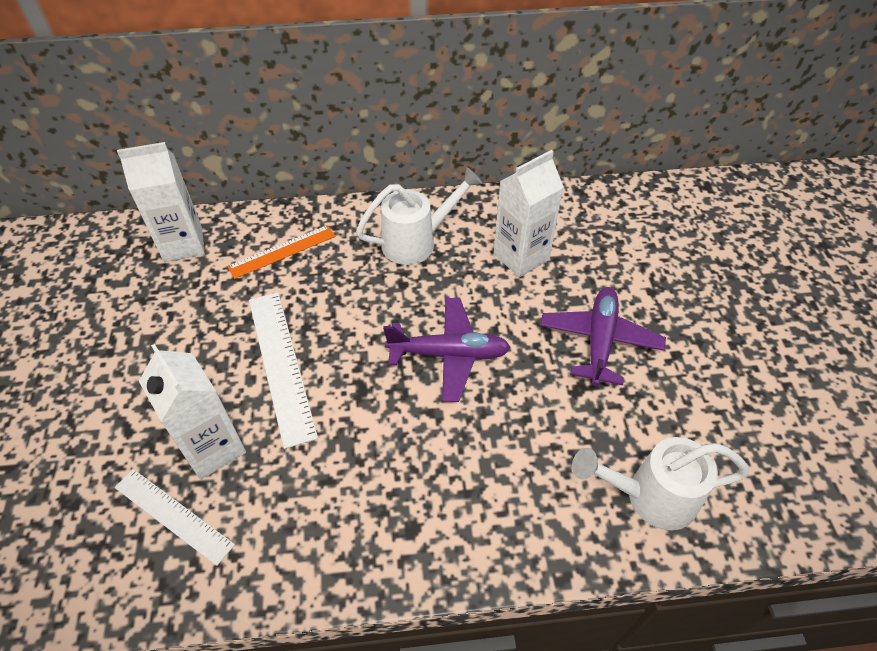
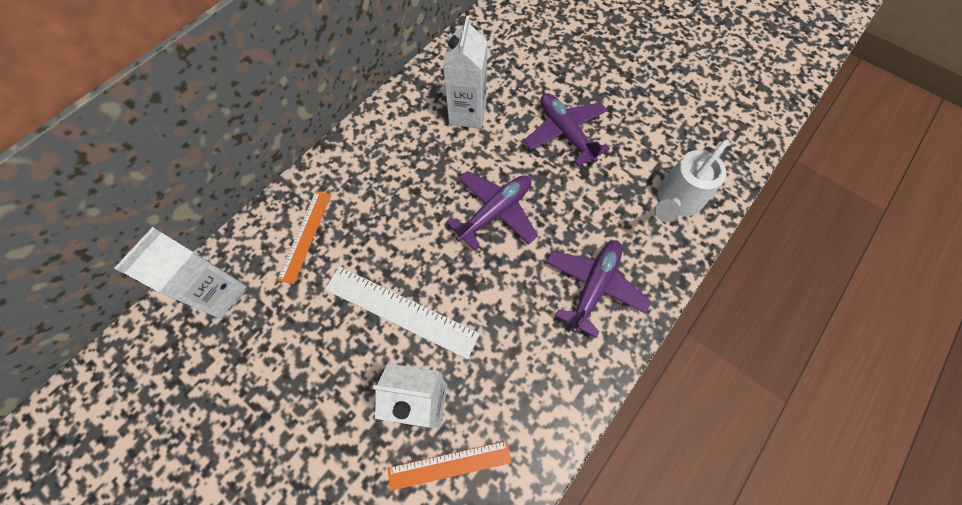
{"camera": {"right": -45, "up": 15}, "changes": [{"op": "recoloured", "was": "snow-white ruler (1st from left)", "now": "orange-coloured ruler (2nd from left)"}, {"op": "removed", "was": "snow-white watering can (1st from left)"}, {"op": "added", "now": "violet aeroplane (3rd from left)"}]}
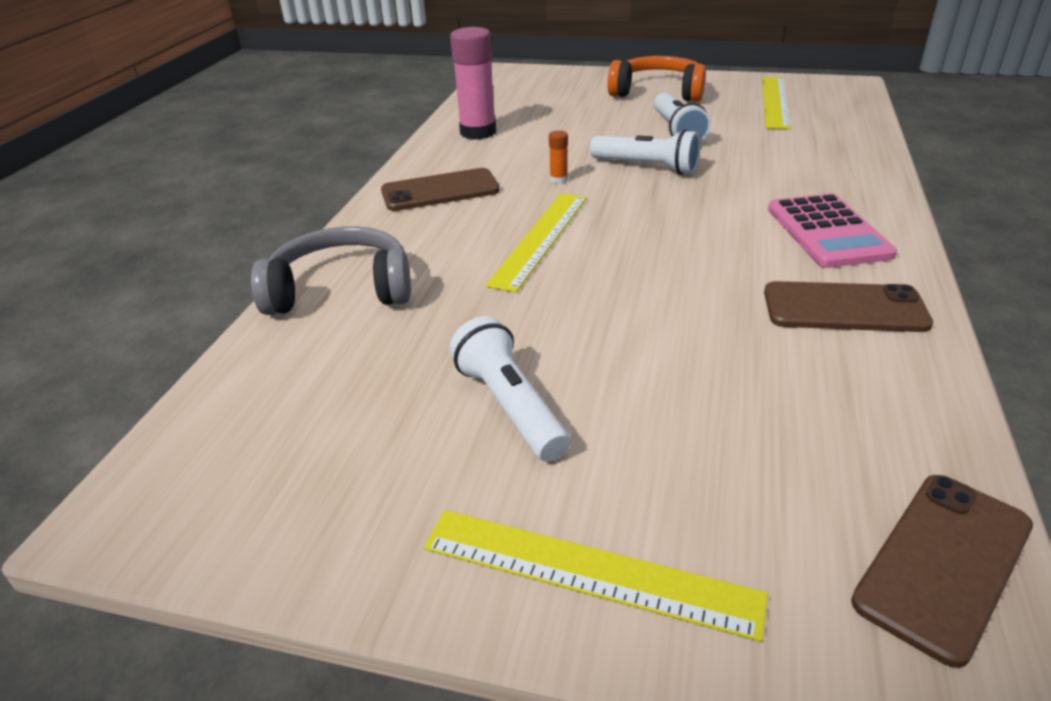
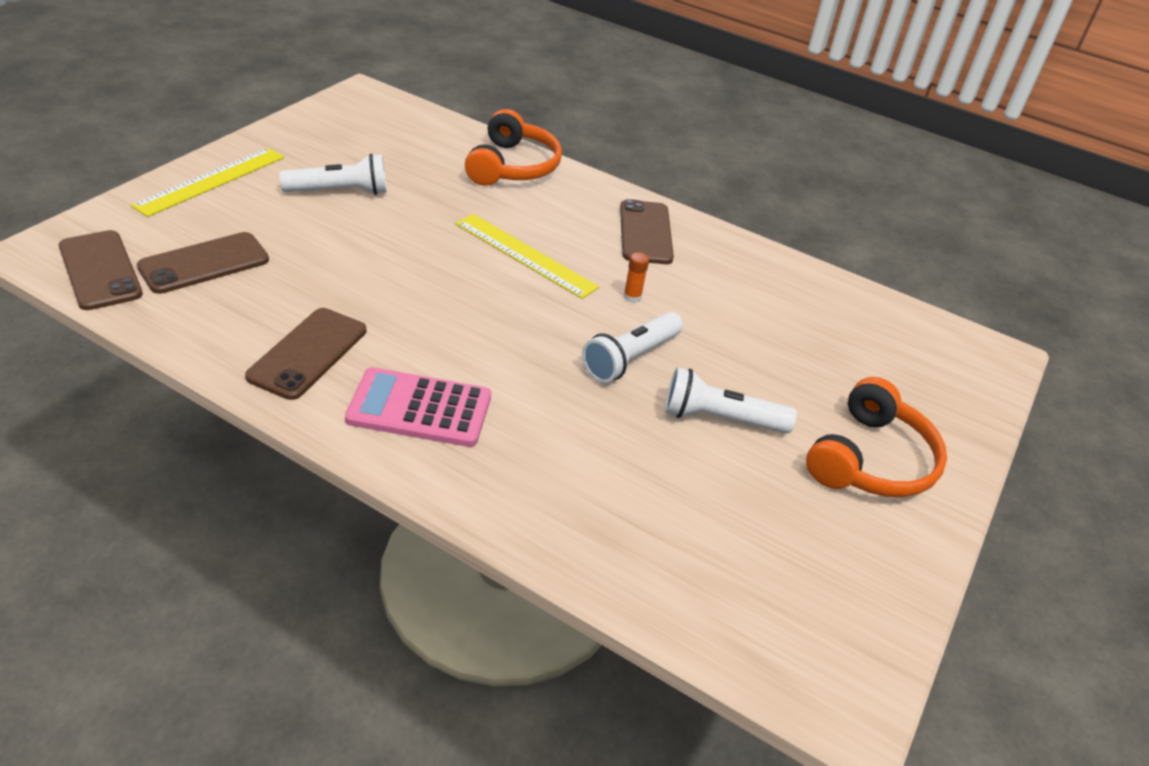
{"camera": {"right": 100, "up": 5}, "changes": [{"op": "recoloured", "was": "grey headset", "now": "orange-coloured headset (1st from left)"}, {"op": "removed", "was": "rosy glue stick"}, {"op": "removed", "was": "golden ruler (3rd from left)"}, {"op": "added", "now": "dark brown smartphone (2nd from left)"}]}
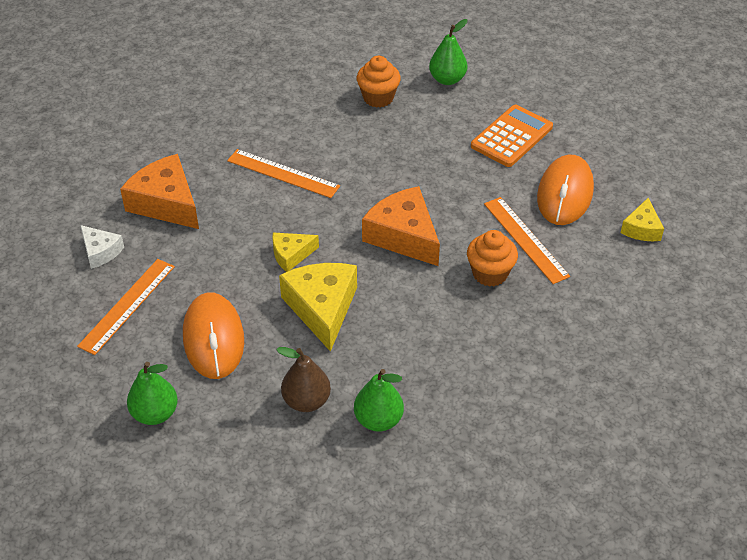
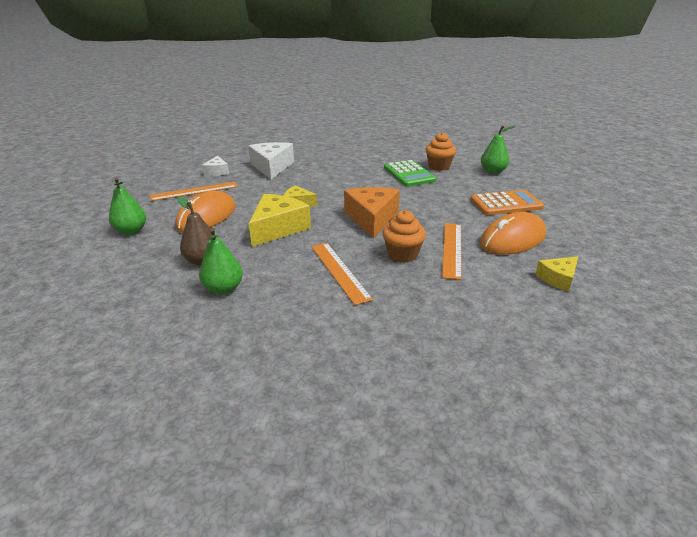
{"camera": {"right": 40, "up": -15}, "changes": [{"op": "recoloured", "was": "orange-coloured cheese (1st from left)", "now": "snow-white cheese (2nd from left)"}, {"op": "moved", "was": "orange-coloured ruler (2nd from left)"}, {"op": "added", "now": "leaf-green calculator"}]}
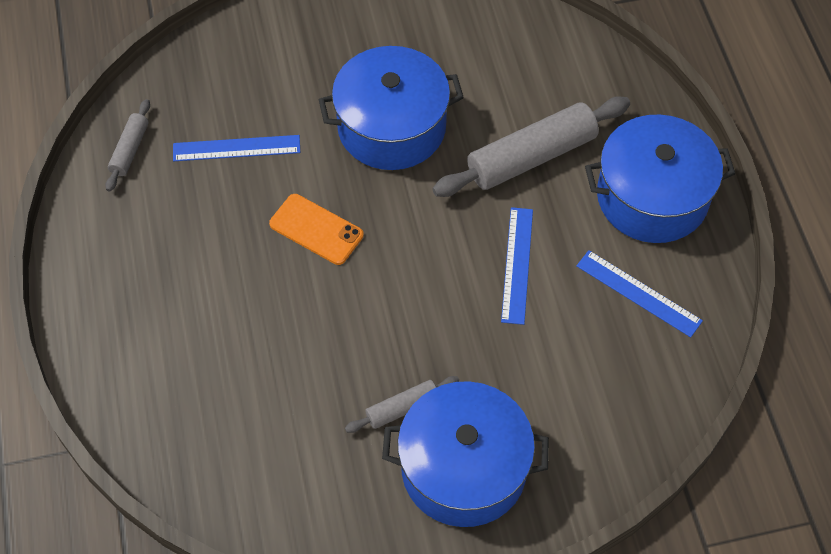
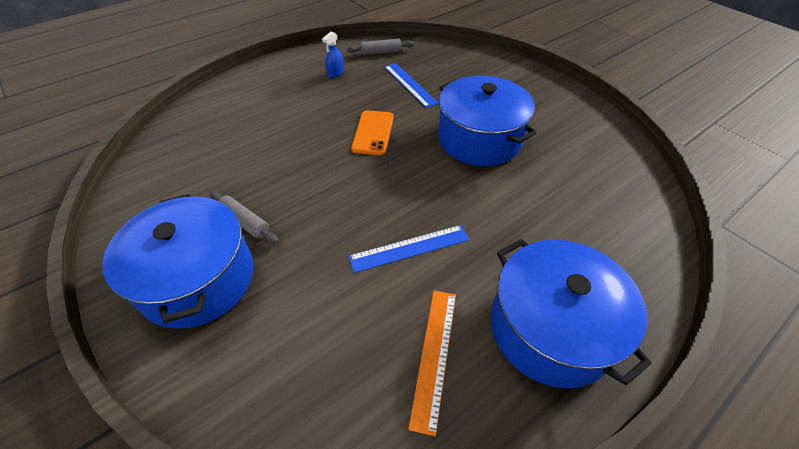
{"camera": {"right": 65, "up": -10}, "changes": [{"op": "removed", "was": "grey rolling pin (3rd from left)"}, {"op": "recoloured", "was": "cobalt ruler (3rd from left)", "now": "orange-coloured ruler"}, {"op": "added", "now": "cobalt spray bottle"}]}
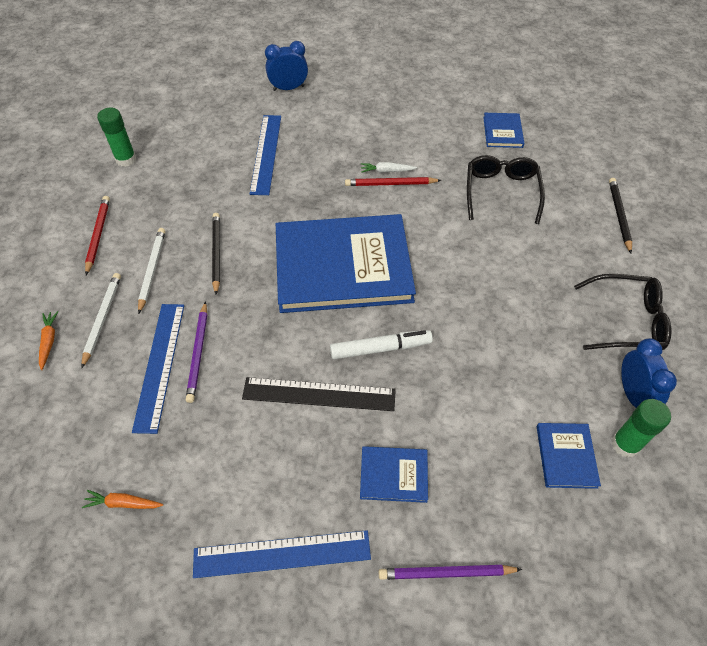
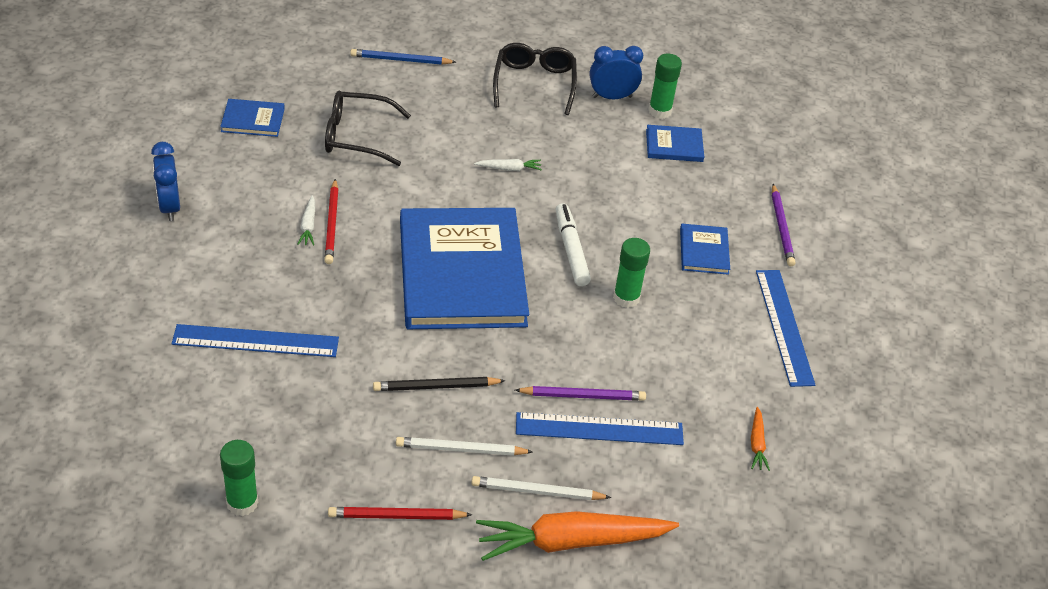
{"camera": {"right": -95, "up": -10}, "changes": [{"op": "resized", "was": "orange-coloured toy carrot (1st from left)", "ratio": 2.38}, {"op": "replaced", "was": "ebony ruler", "now": "leaf-green glue stick (2nd from left)"}, {"op": "moved", "was": "cobalt alarm clock (1st from left)"}, {"op": "recoloured", "was": "ebony lead pencil (2nd from left)", "now": "cobalt lead pencil"}, {"op": "added", "now": "snow-white toy carrot (2nd from left)"}]}
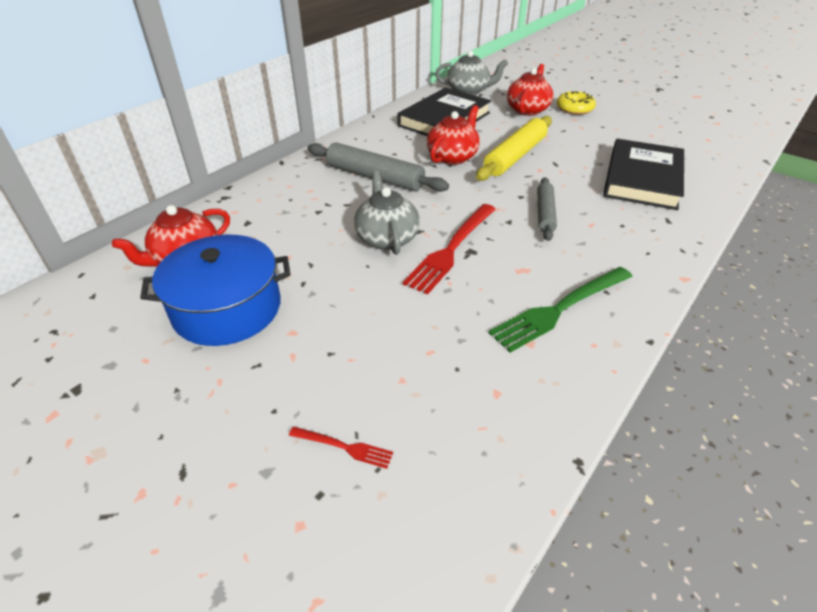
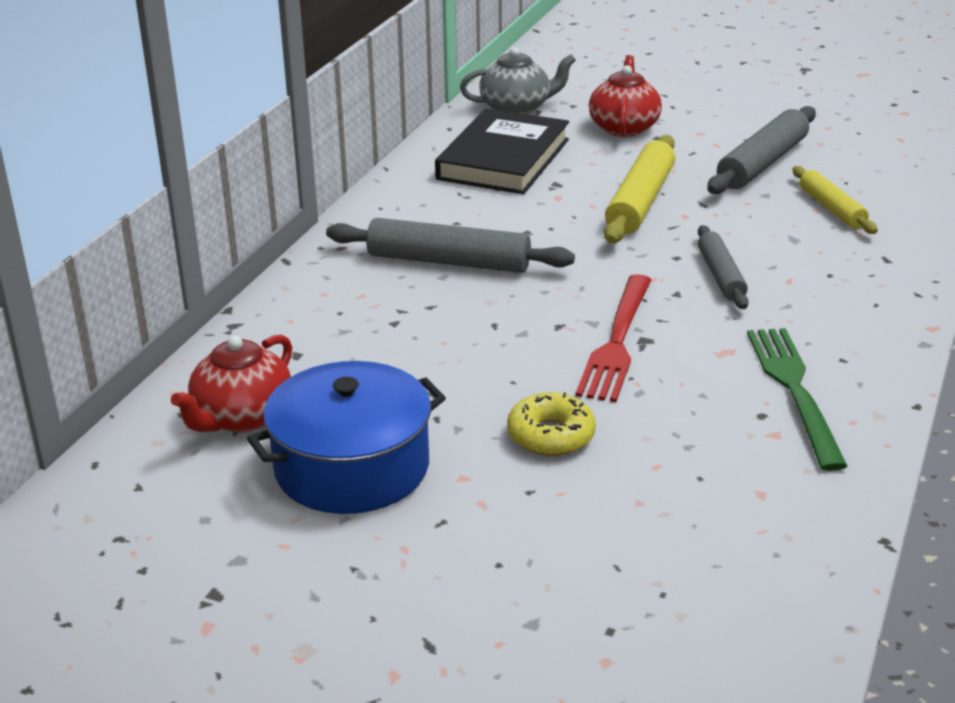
{"camera": {"right": -15, "up": -10}, "changes": [{"op": "removed", "was": "crimson table fork (1st from left)"}, {"op": "removed", "was": "grey china teapot (1st from left)"}, {"op": "removed", "was": "crimson china teapot (2nd from left)"}, {"op": "turned", "was": "leaf-green table fork", "clockwise": 135}, {"op": "moved", "was": "golden doughnut"}, {"op": "replaced", "was": "ebony hardback (2nd from left)", "now": "golden rolling pin (2nd from left)"}, {"op": "added", "now": "grey rolling pin (3rd from left)"}]}
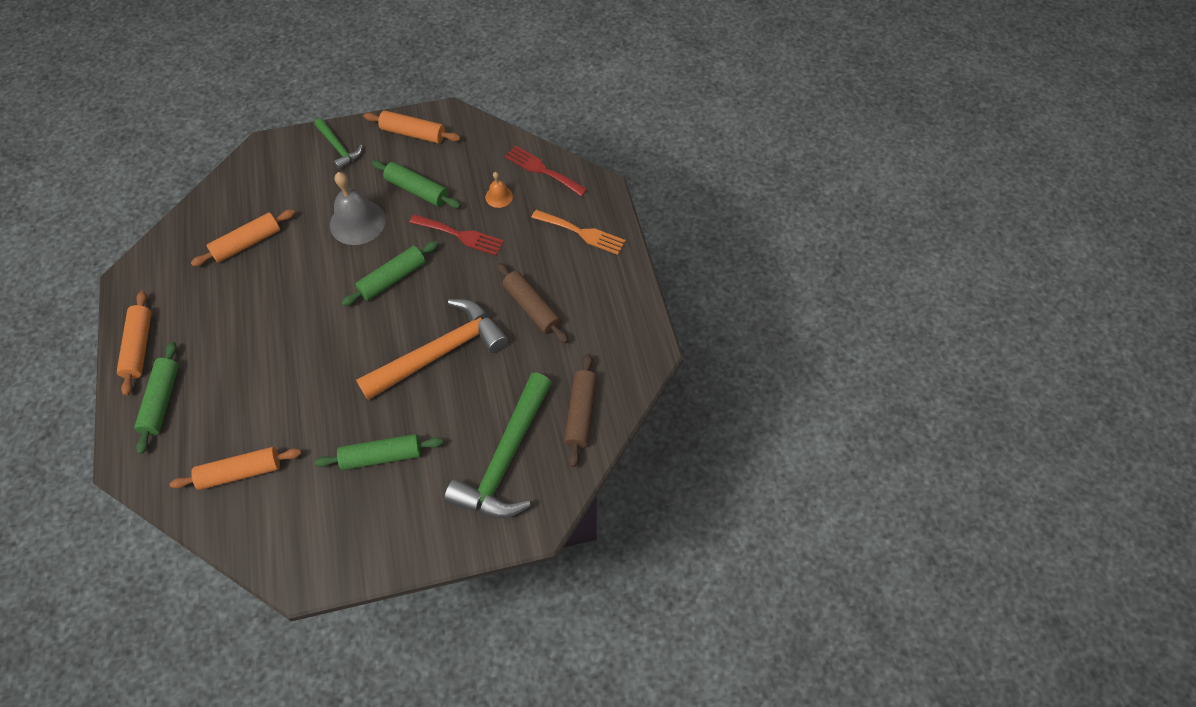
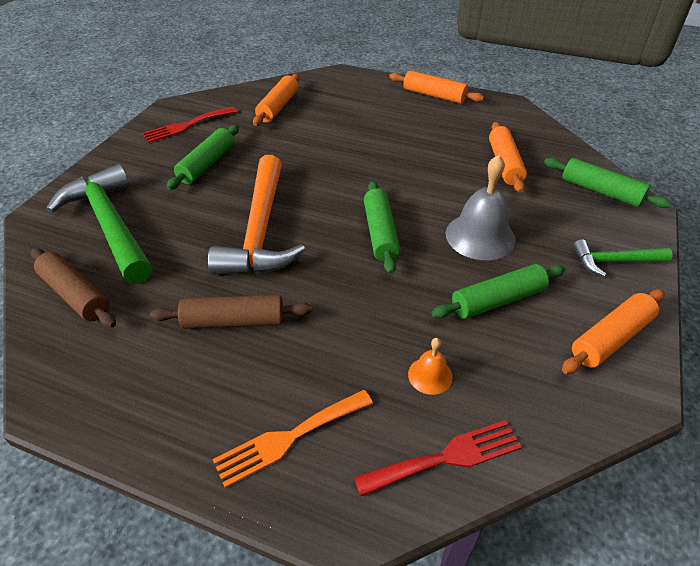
{"camera": {"right": 125, "up": -15}, "changes": [{"op": "moved", "was": "leaf-green rolling pin (1st from left in the first image)", "now": "leaf-green rolling pin (4th from left)"}, {"op": "moved", "was": "crimson table fork (1st from left)"}]}
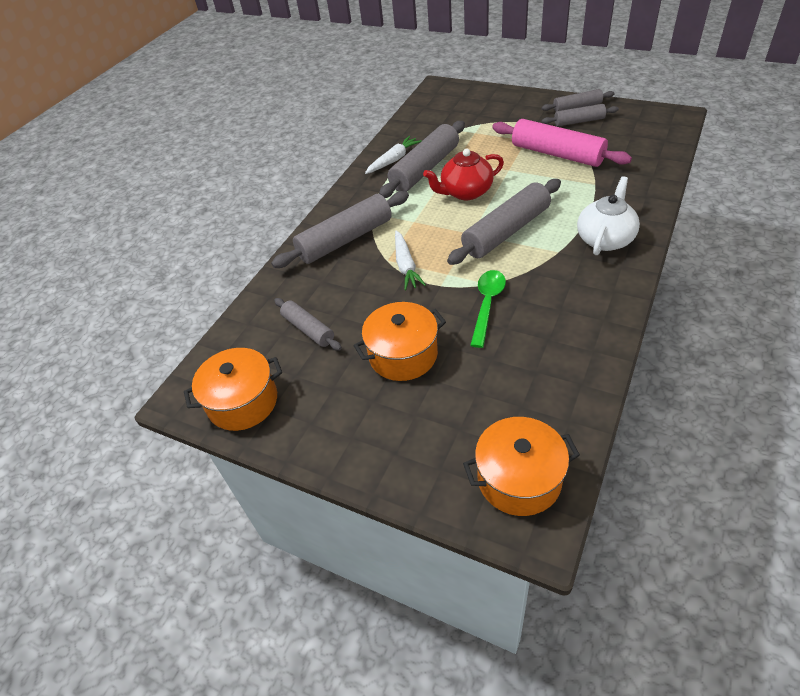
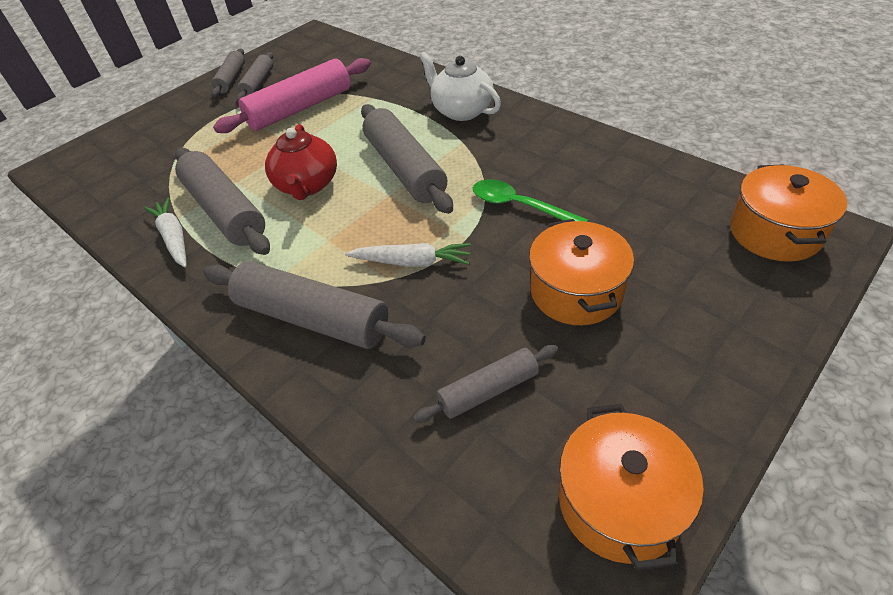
{"camera": {"right": -75, "up": 0}, "changes": [{"op": "turned", "was": "grey rolling pin (2nd from left in the first image)", "clockwise": -45}]}
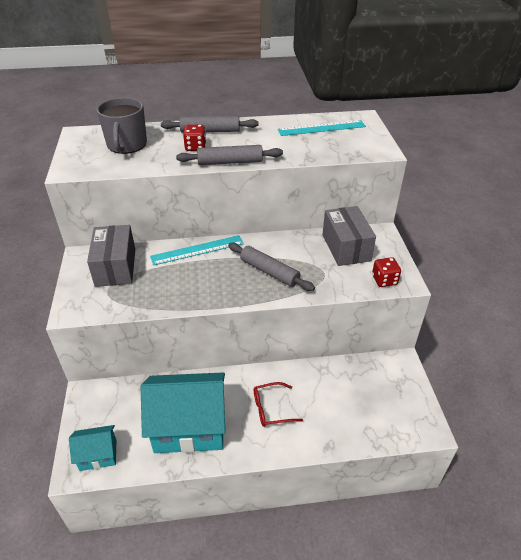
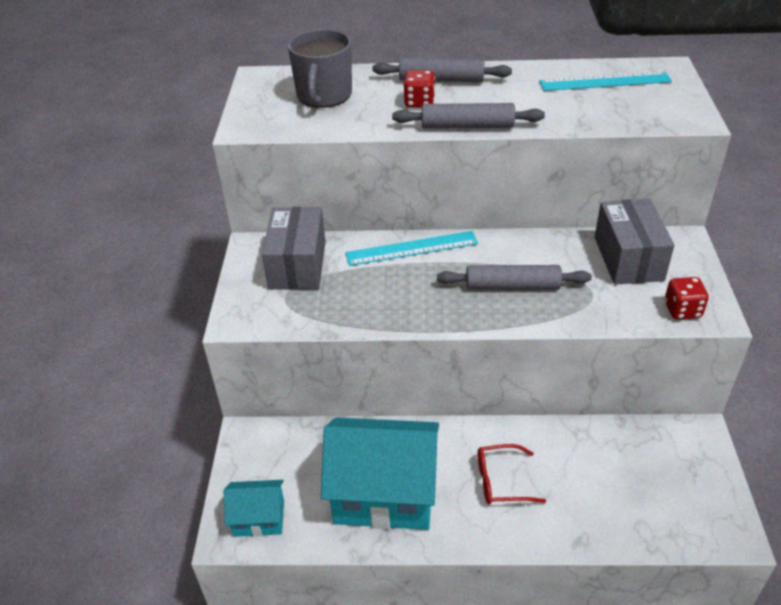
{"camera": {"right": 10, "up": 0}, "changes": [{"op": "turned", "was": "grey rolling pin (3rd from left)", "clockwise": -45}]}
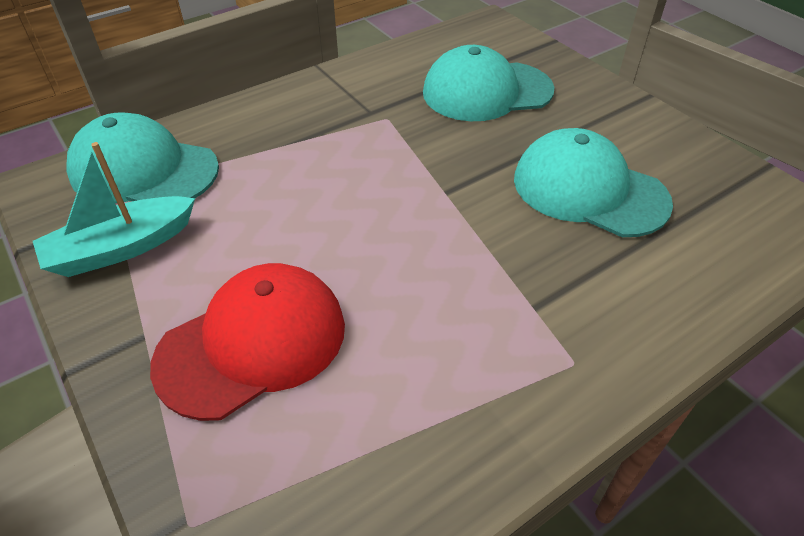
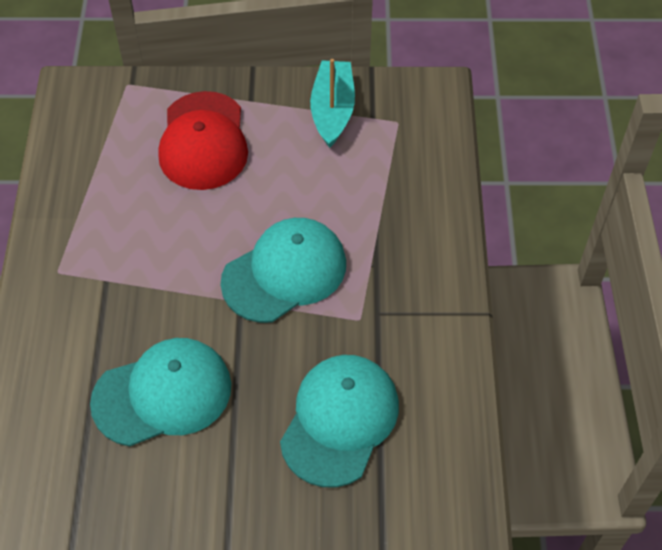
{"camera": {"right": 125, "up": 10}, "changes": [{"op": "moved", "was": "turquoise cap (1st from left in the first image)", "now": "turquoise cap (2nd from left)"}]}
